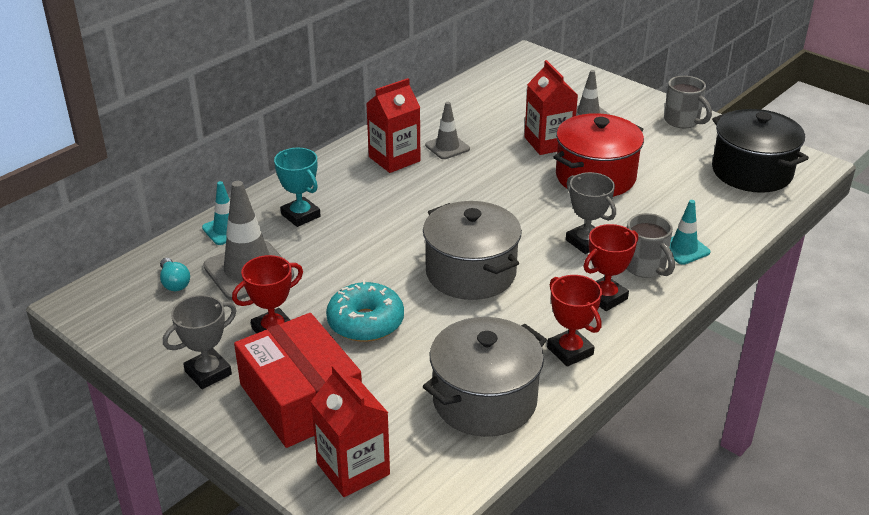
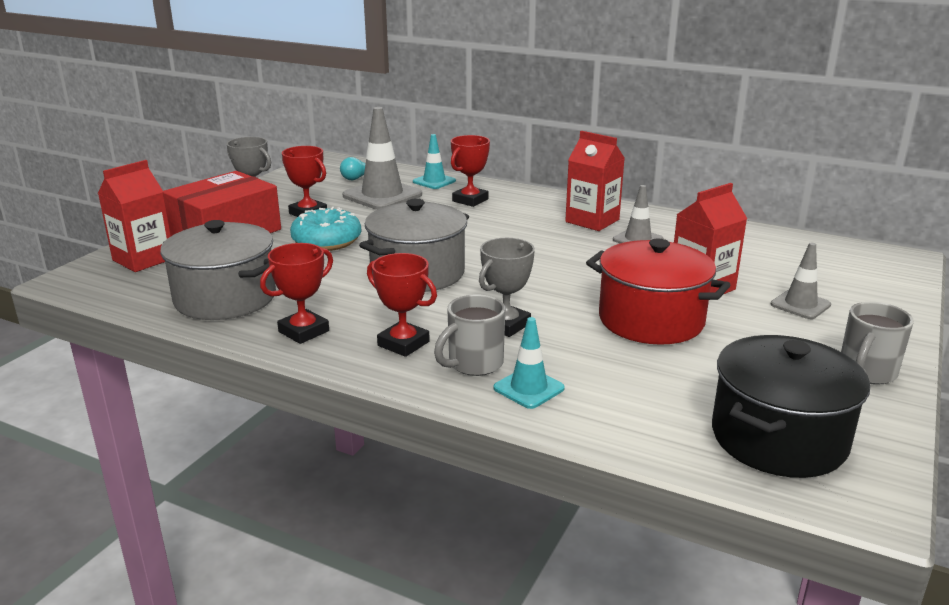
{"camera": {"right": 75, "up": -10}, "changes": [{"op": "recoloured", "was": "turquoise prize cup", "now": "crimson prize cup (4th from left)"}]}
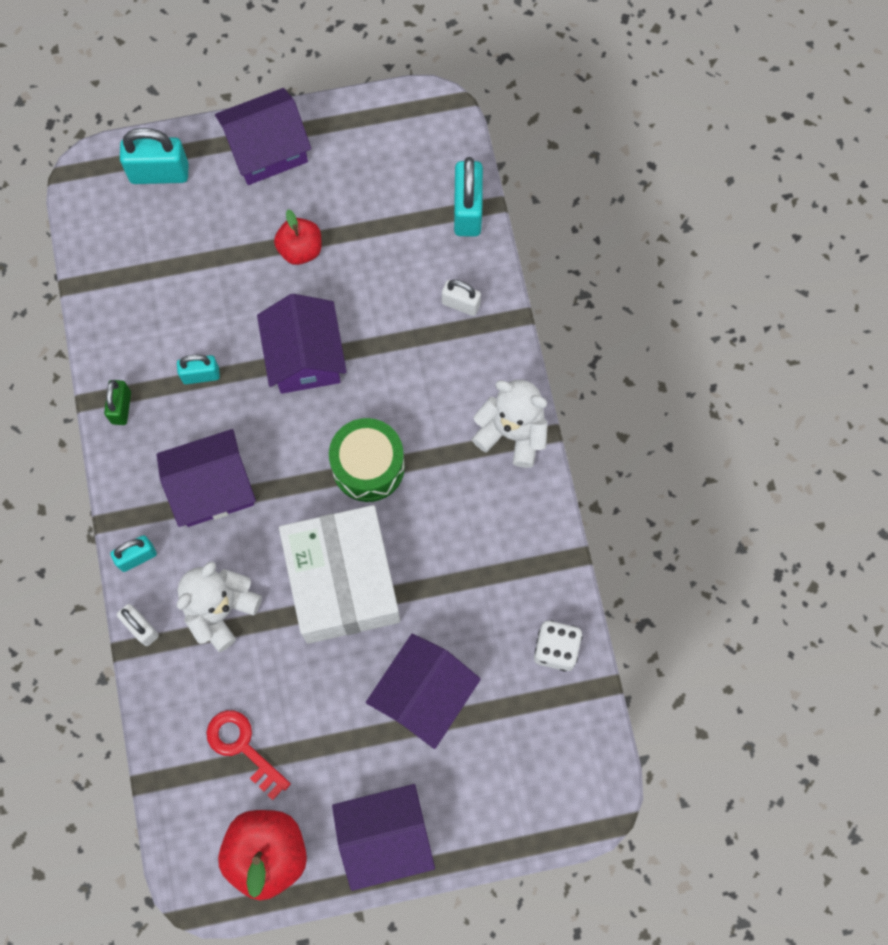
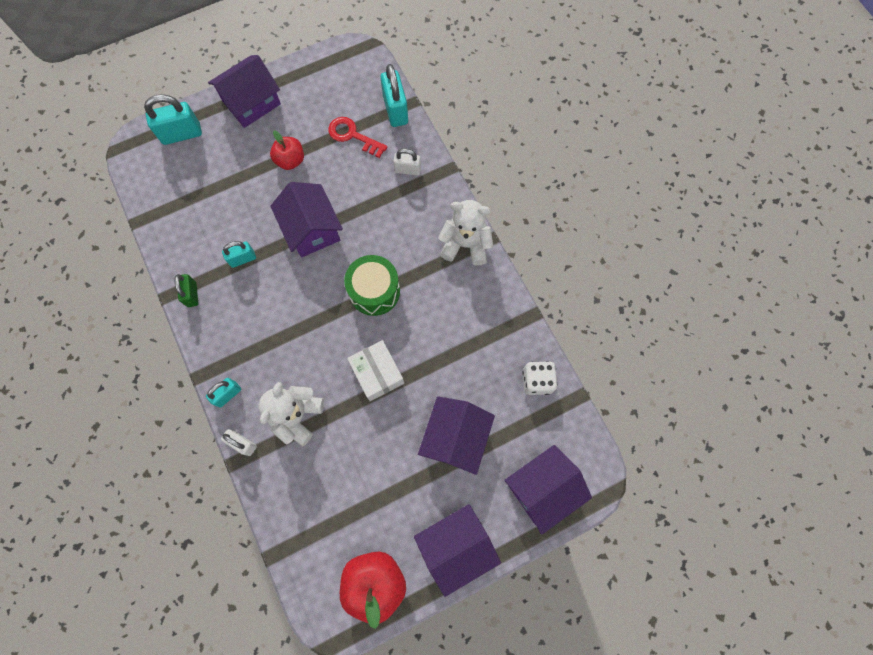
{"camera": {"right": -15, "up": 0}, "changes": [{"op": "moved", "was": "violet cottage (1st from left in the first image)", "now": "violet cottage (5th from left)"}, {"op": "moved", "was": "crimson key"}, {"op": "resized", "was": "snow-white package", "ratio": 0.57}]}
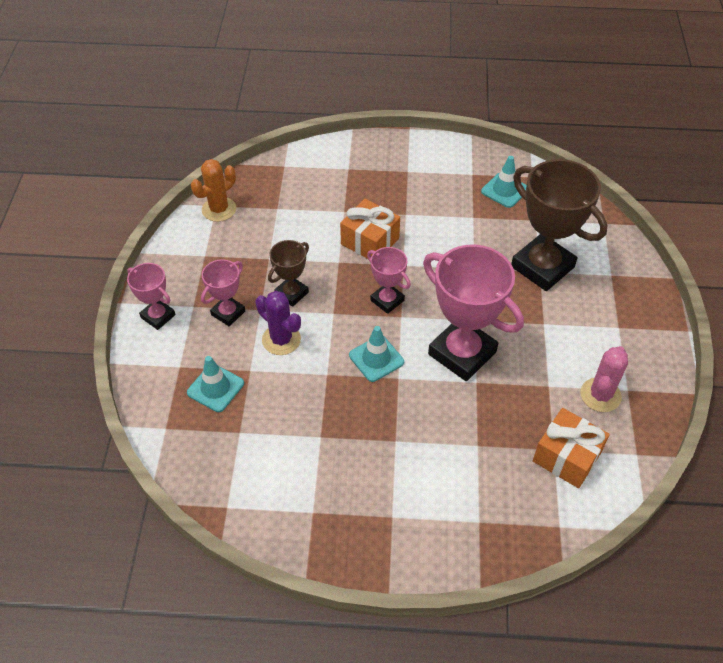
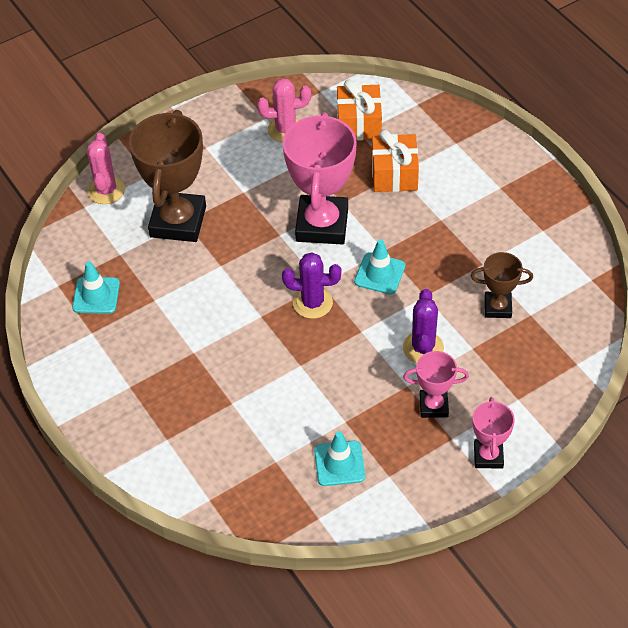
{"camera": {"right": -125, "up": 0}, "changes": [{"op": "moved", "was": "turquoise safety cone (1st from left in the first image)", "now": "turquoise safety cone (2nd from left)"}, {"op": "removed", "was": "orange-coloured prickly plant"}, {"op": "moved", "was": "dark brown prize cup (1st from left in the first image)", "now": "dark brown prize cup (2nd from left)"}, {"op": "moved", "was": "orange-coloured gift (1st from left in the first image)", "now": "orange-coloured gift (2nd from left)"}, {"op": "replaced", "was": "rosy prize cup (3rd from left)", "now": "violet prickly plant (1st from left)"}, {"op": "added", "now": "rosy prickly plant (1st from left)"}]}
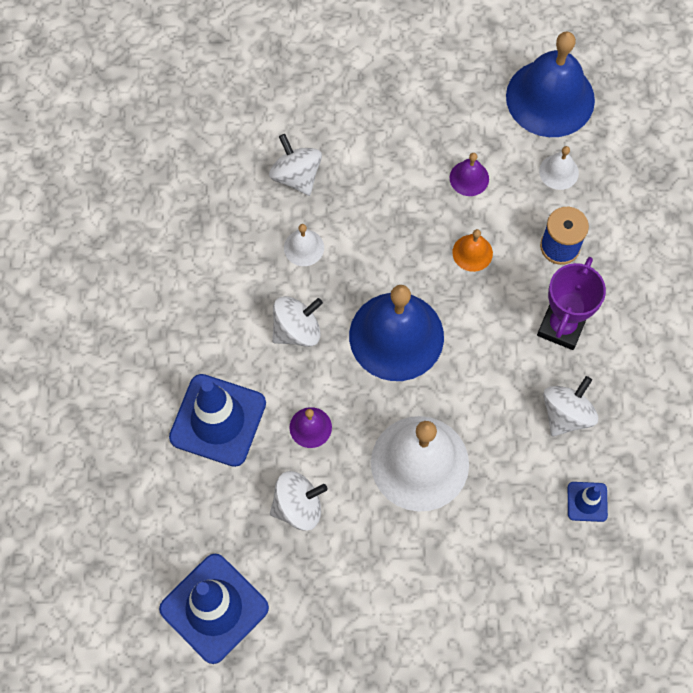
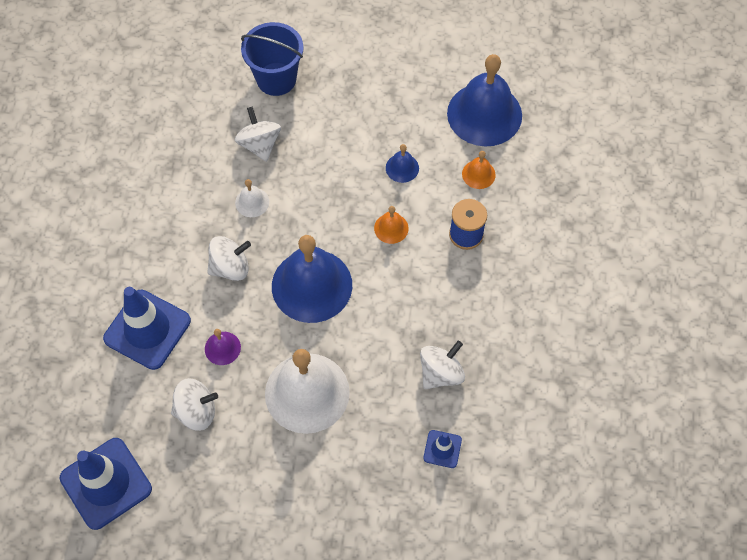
{"camera": {"right": 10, "up": -5}, "changes": [{"op": "recoloured", "was": "violet bell (2nd from left)", "now": "cobalt bell (2nd from left)"}, {"op": "removed", "was": "violet prize cup"}, {"op": "recoloured", "was": "snow-white bell (3rd from left)", "now": "orange-coloured bell (2nd from left)"}, {"op": "added", "now": "cobalt bucket"}]}
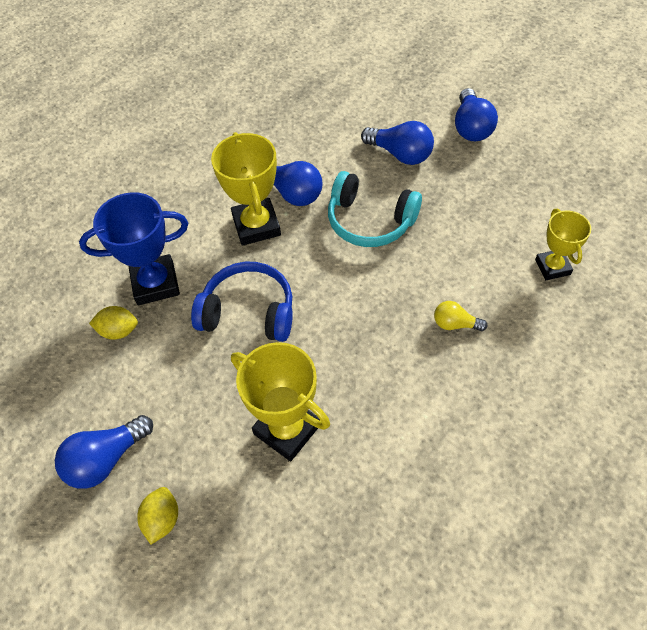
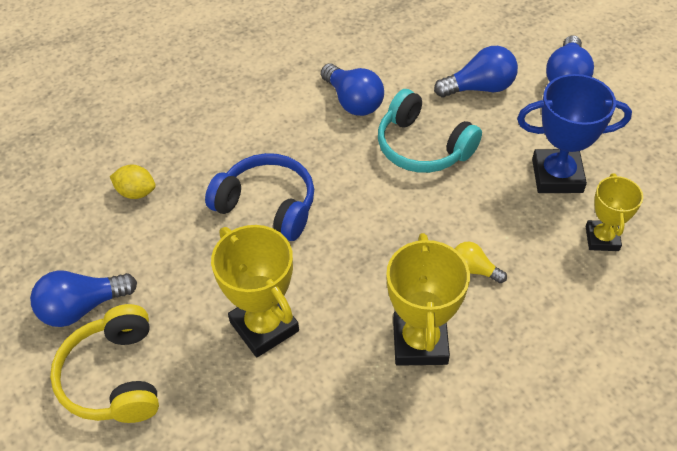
{"camera": {"right": 15, "up": -5}, "changes": [{"op": "moved", "was": "cobalt prize cup"}, {"op": "replaced", "was": "golden toy lemon (2nd from left)", "now": "golden headset"}, {"op": "moved", "was": "golden prize cup (1st from left in the first image)", "now": "golden prize cup (2nd from left)"}, {"op": "turned", "was": "cobalt light bulb (3rd from left)", "clockwise": -60}]}
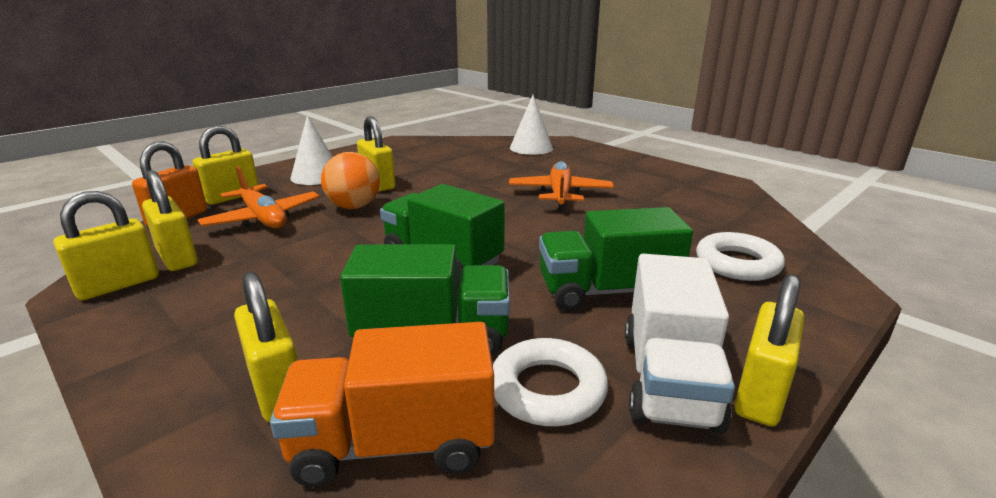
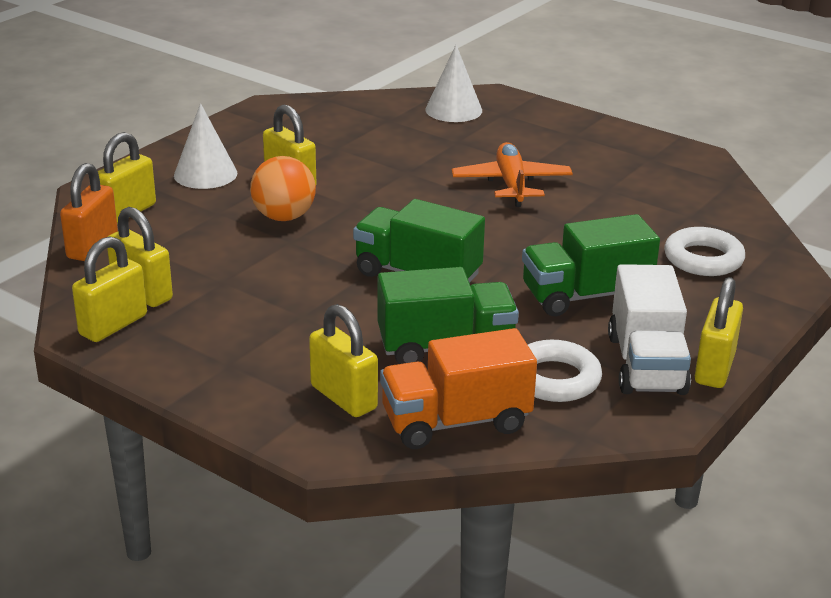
{"camera": {"right": -10, "up": 5}, "changes": [{"op": "removed", "was": "orange-coloured aeroplane (1st from left)"}]}
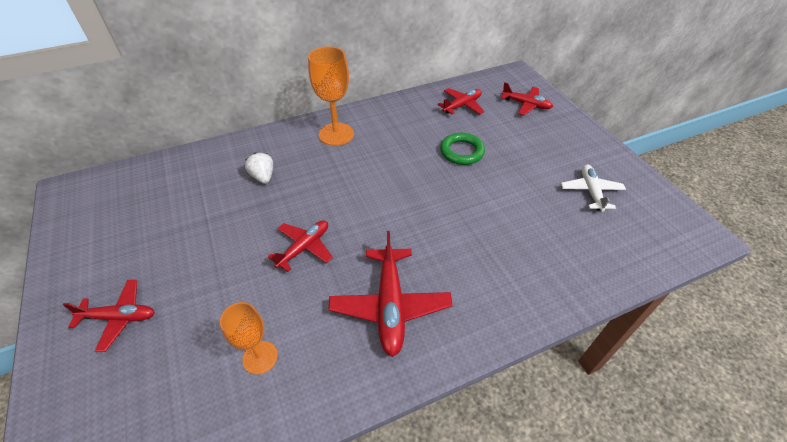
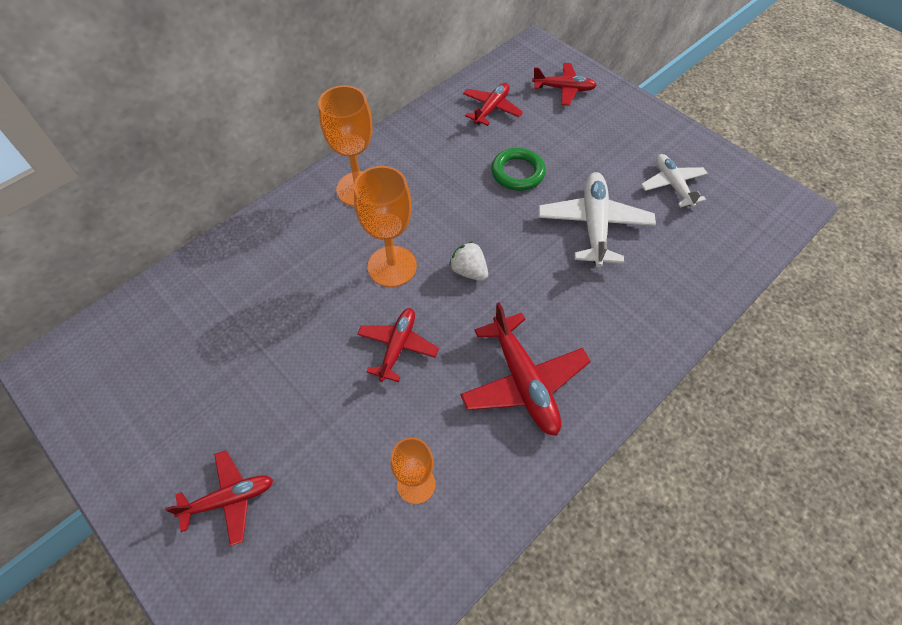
{"camera": {"right": -20, "up": 10}, "changes": [{"op": "moved", "was": "snow-white toy strawberry"}, {"op": "added", "now": "orange-coloured goblet (2nd from left)"}, {"op": "added", "now": "snow-white aeroplane (1st from left)"}]}
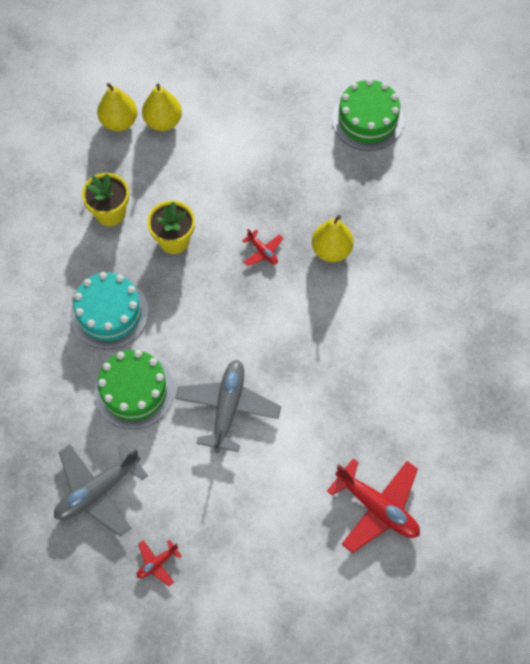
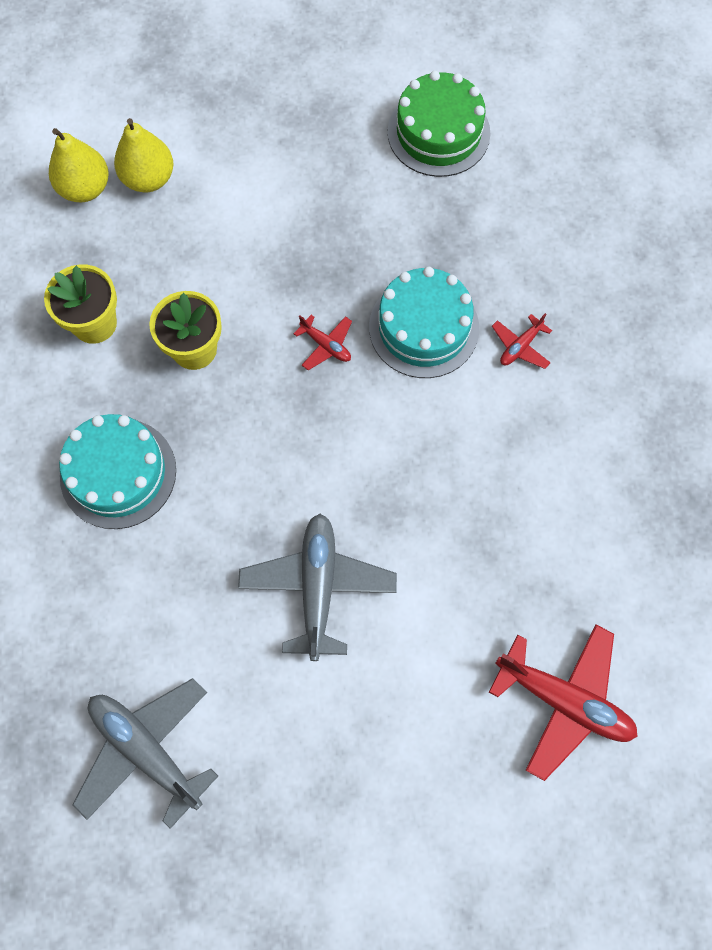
{"camera": {"right": -10, "up": 5}, "changes": [{"op": "turned", "was": "grey aeroplane (1st from left)", "clockwise": 90}, {"op": "removed", "was": "leaf-green gateau (1st from left)"}, {"op": "moved", "was": "crimson aeroplane (1st from left in the first image)", "now": "crimson aeroplane (2nd from left)"}, {"op": "replaced", "was": "golden pear (3rd from left)", "now": "turquoise gateau (2nd from left)"}]}
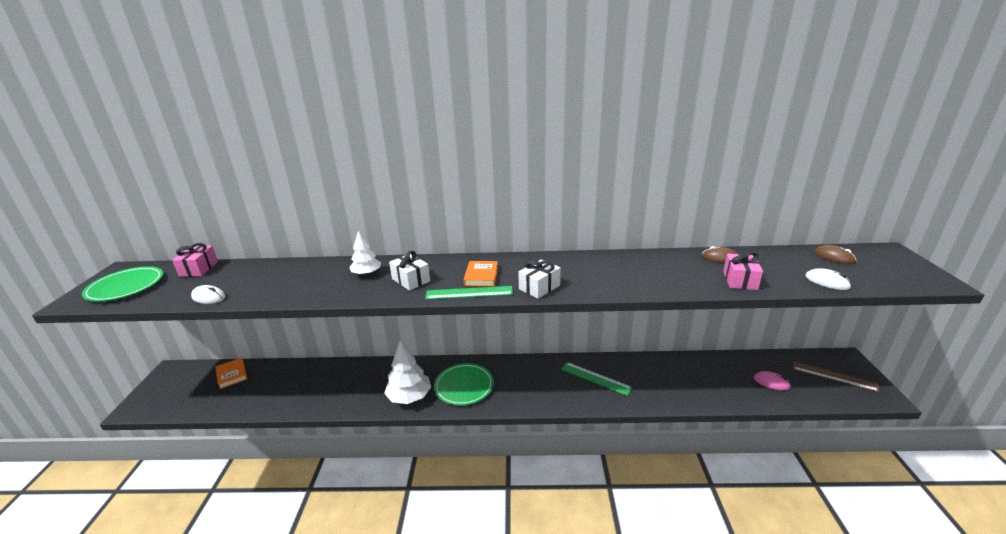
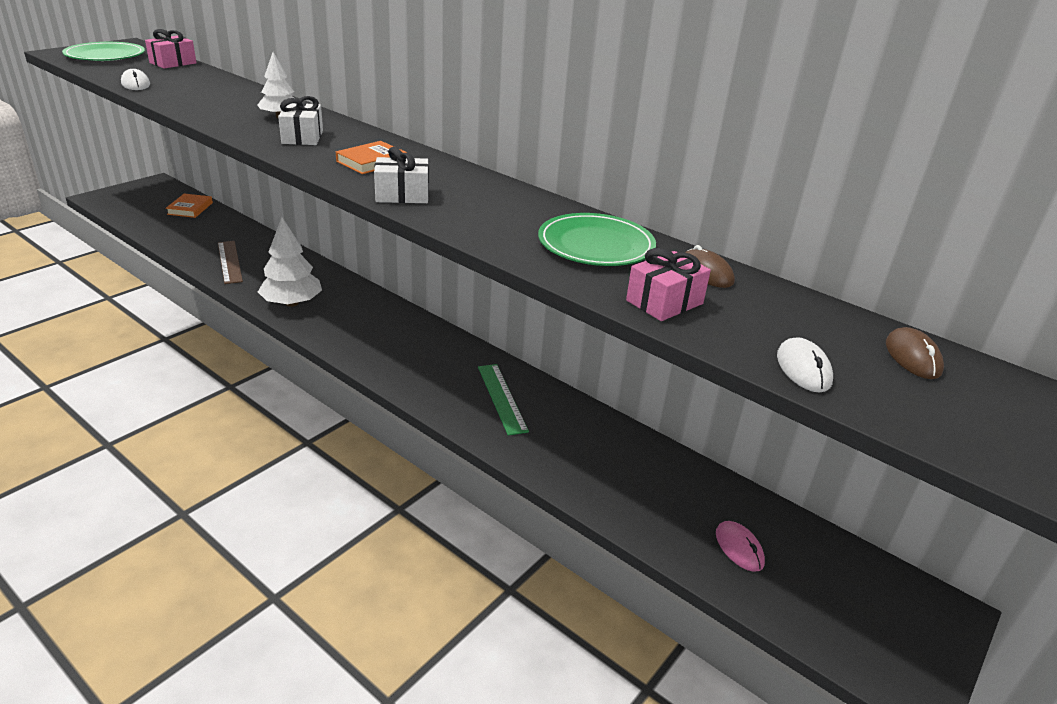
{"camera": {"right": 35, "up": 5}, "changes": [{"op": "removed", "was": "leaf-green ruler (1st from left)"}, {"op": "moved", "was": "leaf-green dinner plate (2nd from left)"}, {"op": "moved", "was": "dark brown ruler"}]}
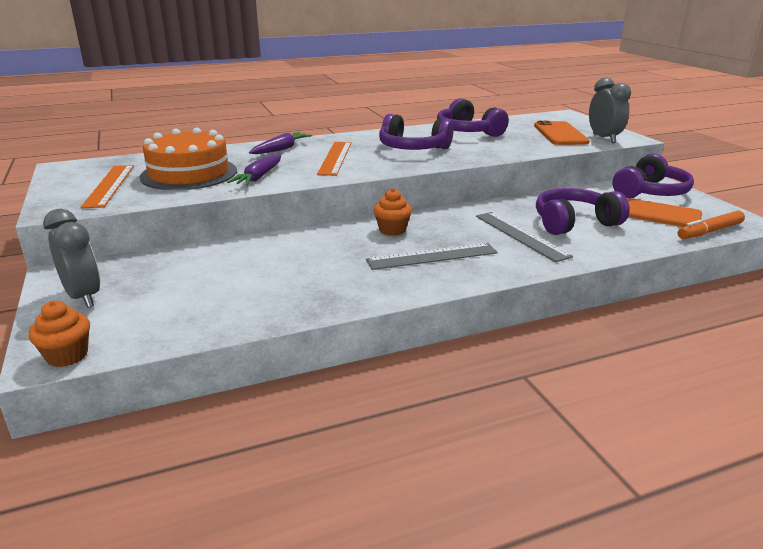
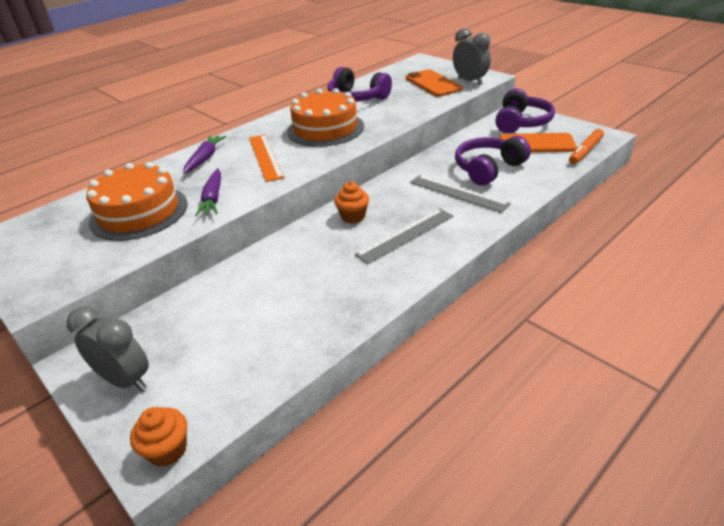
{"camera": {"right": -20, "up": 10}, "changes": [{"op": "removed", "was": "orange-coloured ruler (1st from left)"}, {"op": "replaced", "was": "violet headset (1st from left)", "now": "orange-coloured gateau (2nd from left)"}]}
